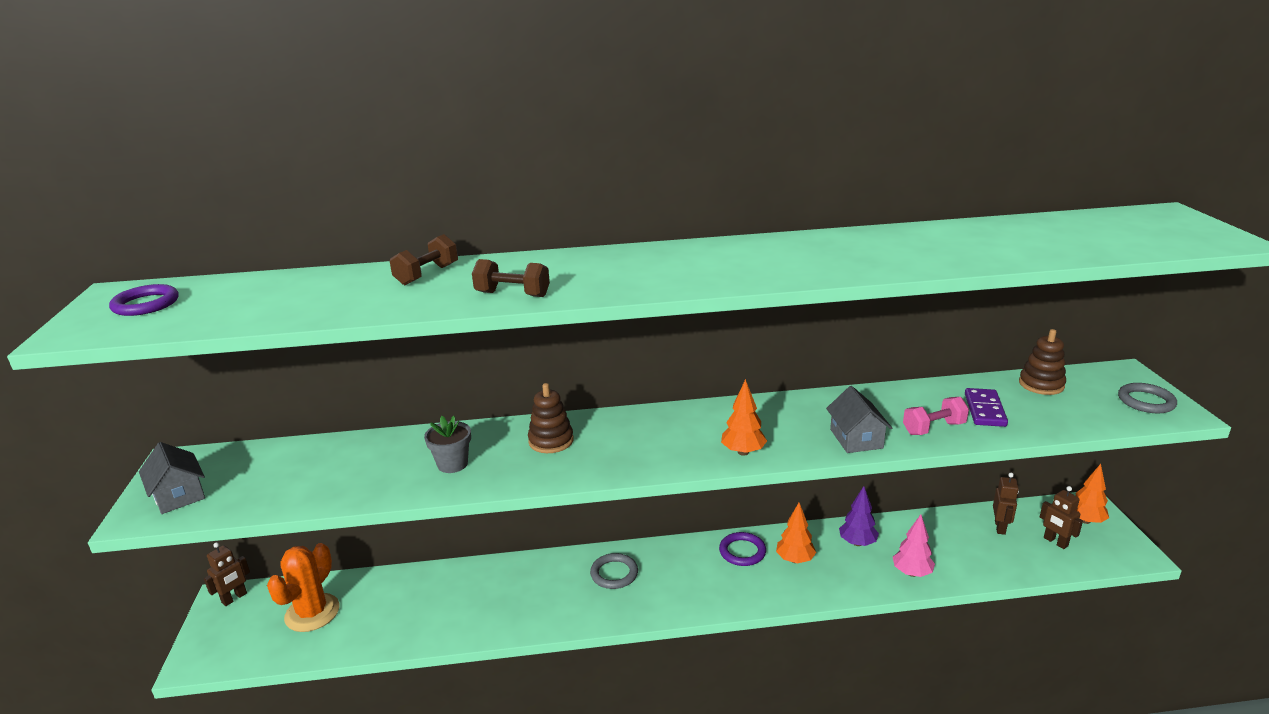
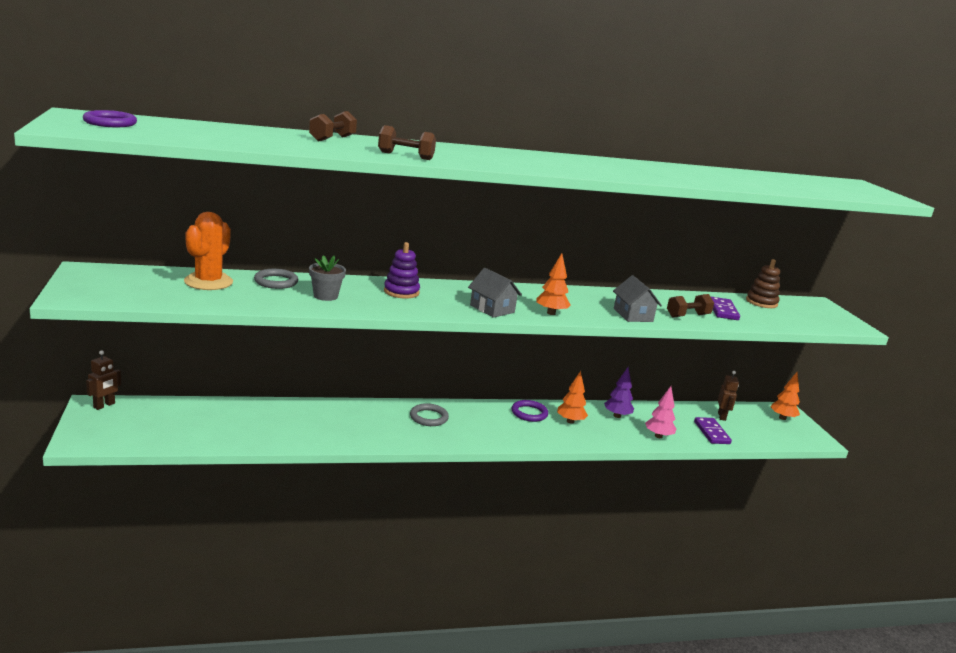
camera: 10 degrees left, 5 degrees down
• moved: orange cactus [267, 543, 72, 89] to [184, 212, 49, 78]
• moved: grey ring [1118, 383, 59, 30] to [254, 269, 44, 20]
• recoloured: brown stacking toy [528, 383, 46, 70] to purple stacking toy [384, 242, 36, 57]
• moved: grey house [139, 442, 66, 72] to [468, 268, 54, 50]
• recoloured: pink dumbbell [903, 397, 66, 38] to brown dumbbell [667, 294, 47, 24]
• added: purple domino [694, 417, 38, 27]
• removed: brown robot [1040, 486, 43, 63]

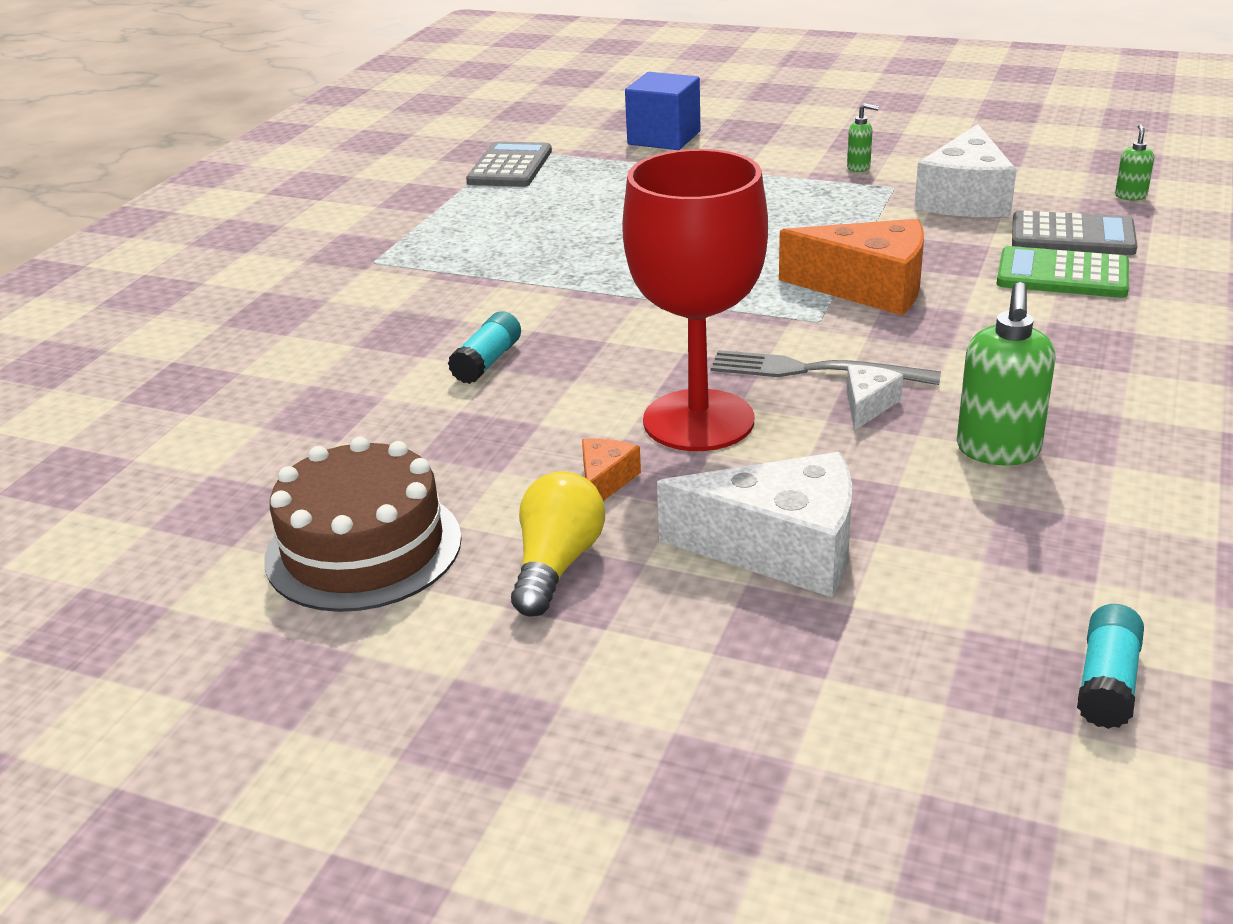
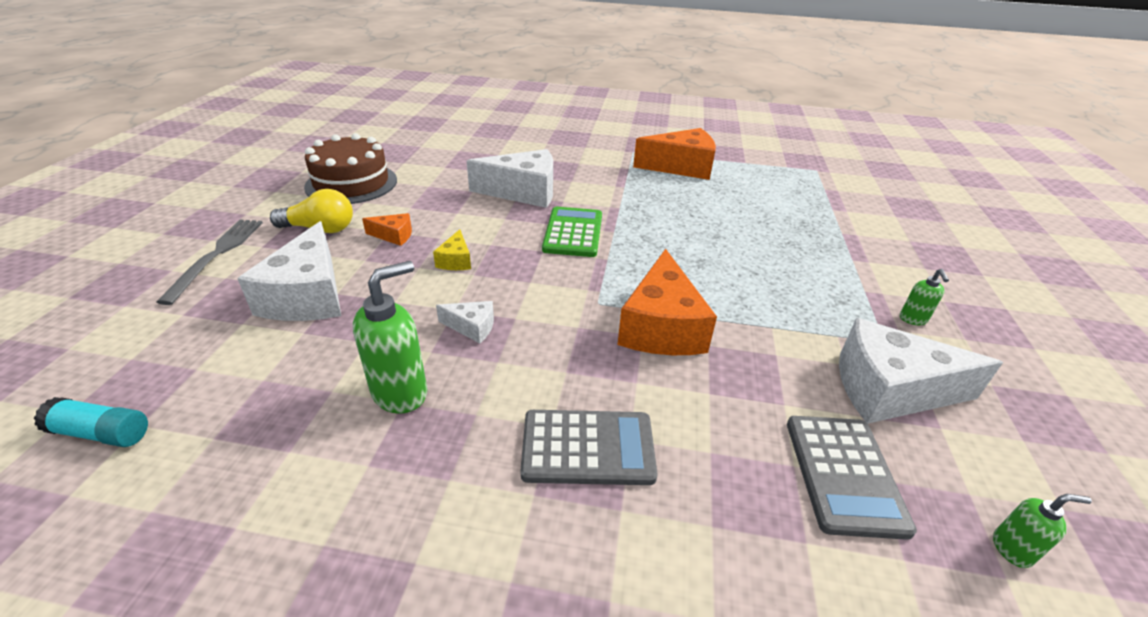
camera: 75 degrees right, 5 degrees up
• moved: grey fork [711, 350, 230, 35] to [157, 220, 106, 85]
• turned: green soap dispenser [957, 282, 99, 184] = [353, 261, 74, 153] 135 degrees clockwise
• replaced: red goblet [622, 149, 146, 302] to yellow cheese [433, 229, 38, 41]
• replaced: turquoise glue stick [448, 311, 73, 73] to white cheese [467, 149, 86, 59]
• moved: grey calculator [466, 141, 86, 46] to [520, 410, 138, 75]
• moved: green calculator [997, 246, 132, 52] to [542, 207, 60, 50]
• added: orange cheese [633, 128, 83, 52]
• removed: blue cube [625, 72, 75, 78]

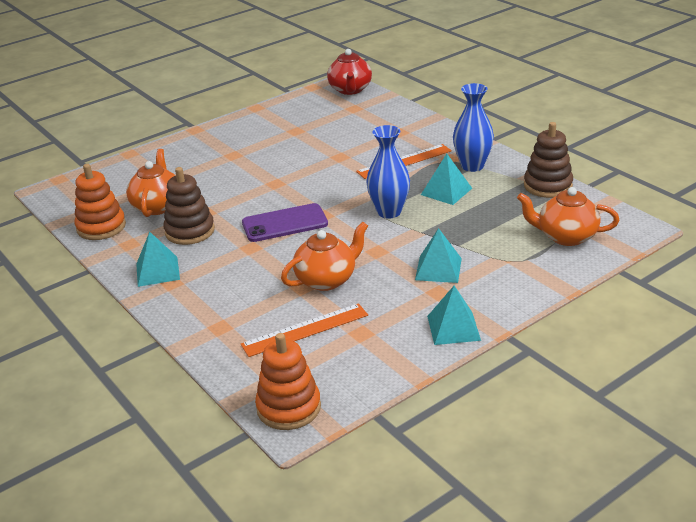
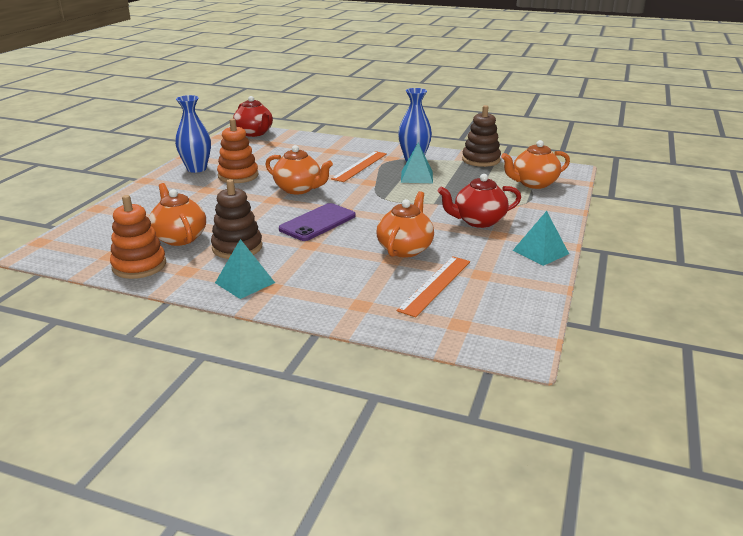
camera: 35 degrees left, 5 degrees down
• moved: blue vase [366, 125, 44, 94] to [175, 95, 36, 78]
• moved: orange stacking toy [255, 333, 66, 97] to [217, 119, 41, 64]
• added: orange teapot [265, 145, 68, 49]
• replaced: turquoise pyramid [415, 228, 47, 55] to red teapot [438, 174, 83, 54]

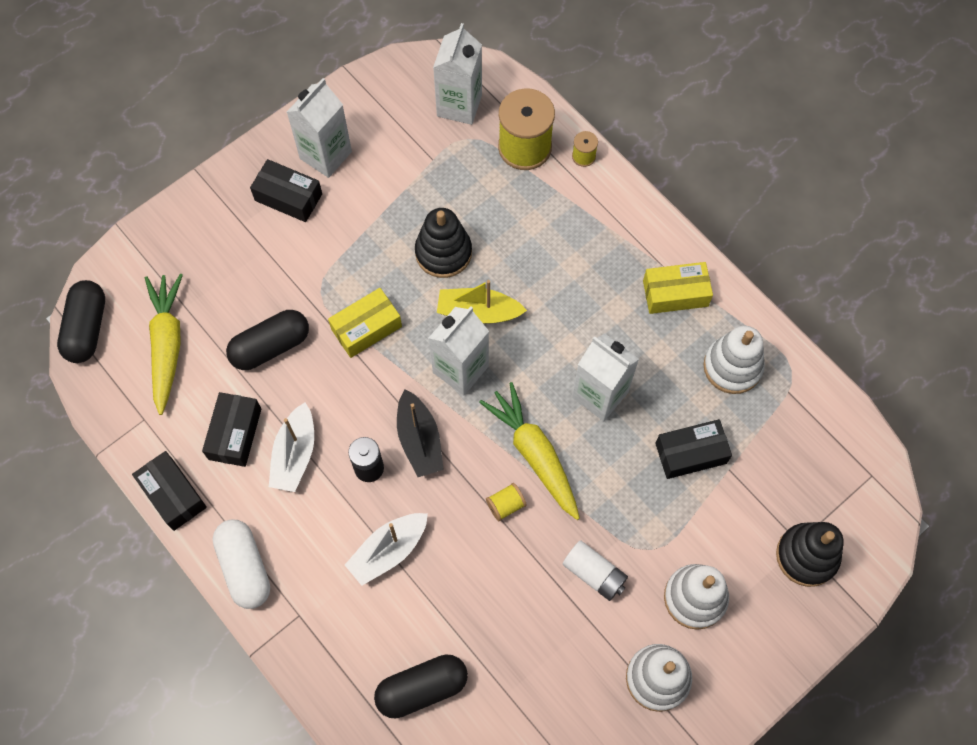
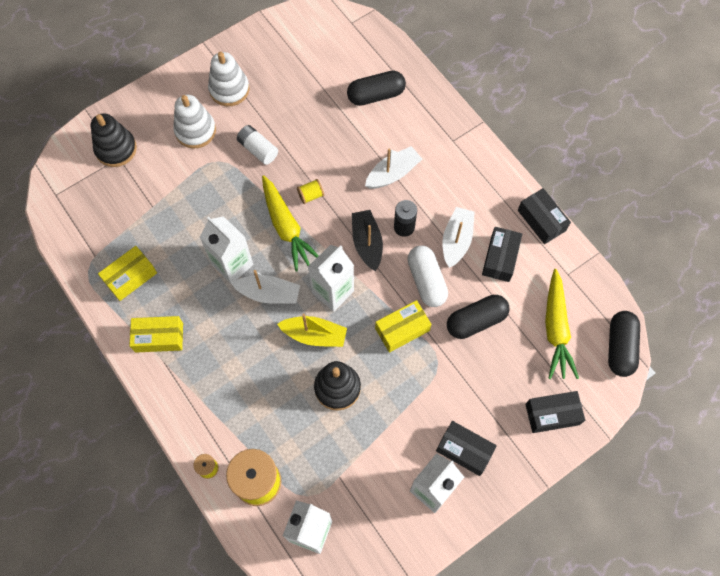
camera: 175 degrees left, 0 degrees up
• replaced: white stacking toy [703, 326, 62, 68] to yellow box [98, 246, 59, 55]
• added: white boat [231, 270, 69, 34]
• moved: white capsule [213, 520, 57, 89] to [407, 246, 41, 61]
• moved: black box [655, 419, 77, 60] to [525, 391, 60, 42]

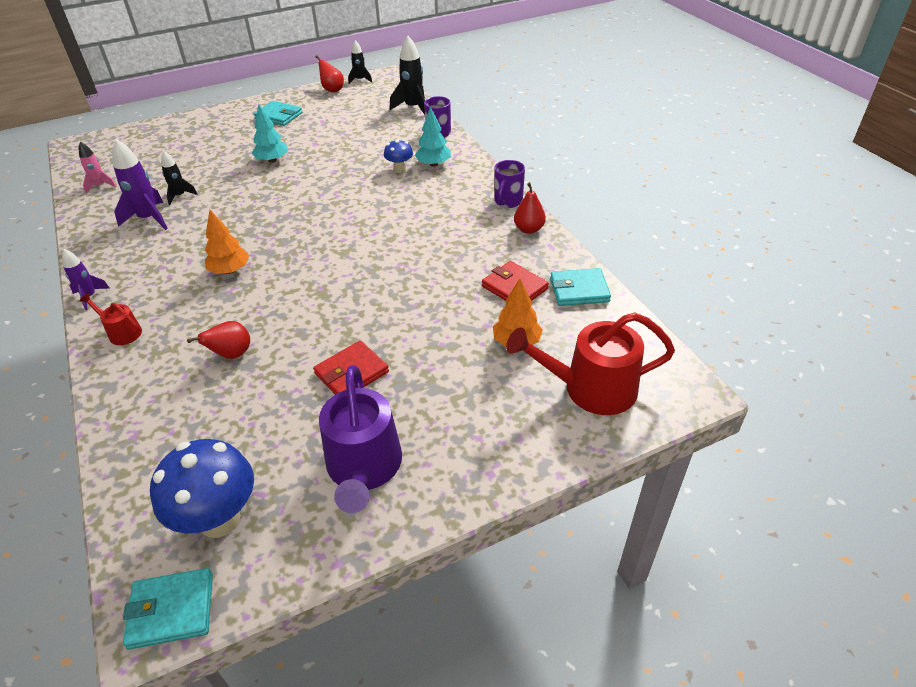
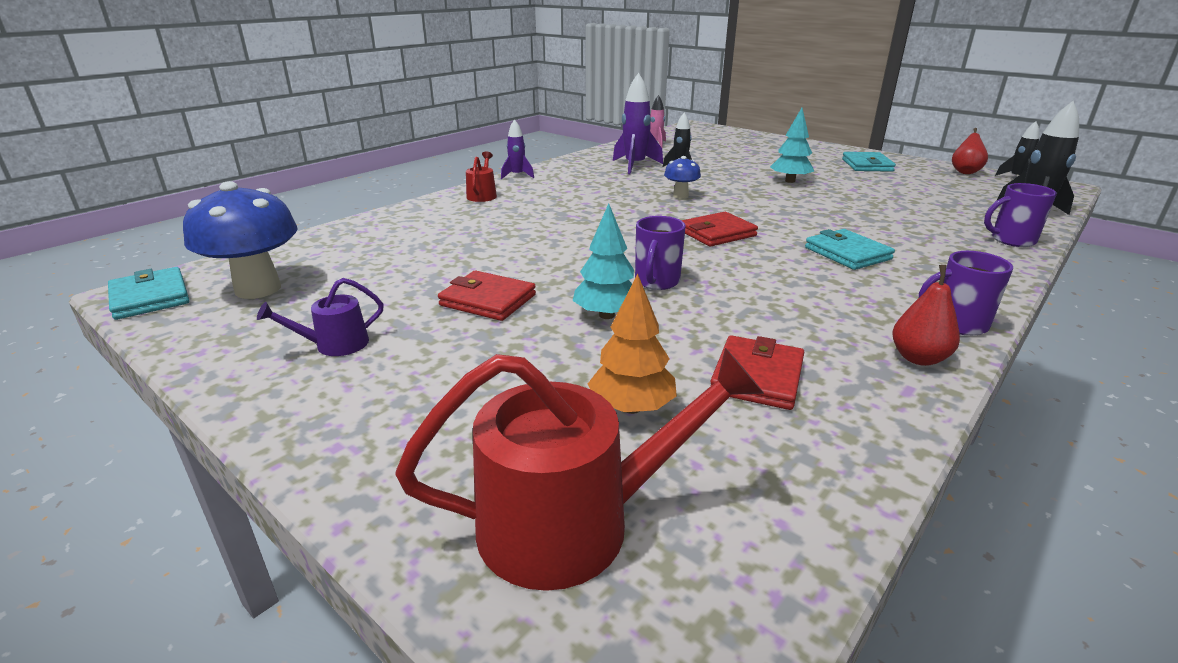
camera: 65 degrees right, 15 degrees down
• resized: purple watering can [319, 365, 83, 148] = [257, 278, 127, 78] x0.49
• turned: red watering can [506, 312, 169, 103] = [396, 348, 368, 243] 105 degrees clockwise
• moved: turquoise tree [415, 106, 36, 61] to [573, 203, 61, 116]
• added: purple mug [635, 216, 51, 74]
• moved: blue mushroom [384, 139, 29, 34] to [664, 156, 37, 43]
• added: red wallet [681, 212, 77, 35]
• moved: turquoise wallet [550, 268, 61, 38] to [805, 229, 90, 41]
• removed: red pear [187, 321, 63, 38]
• removed: orange tree [205, 209, 44, 65]

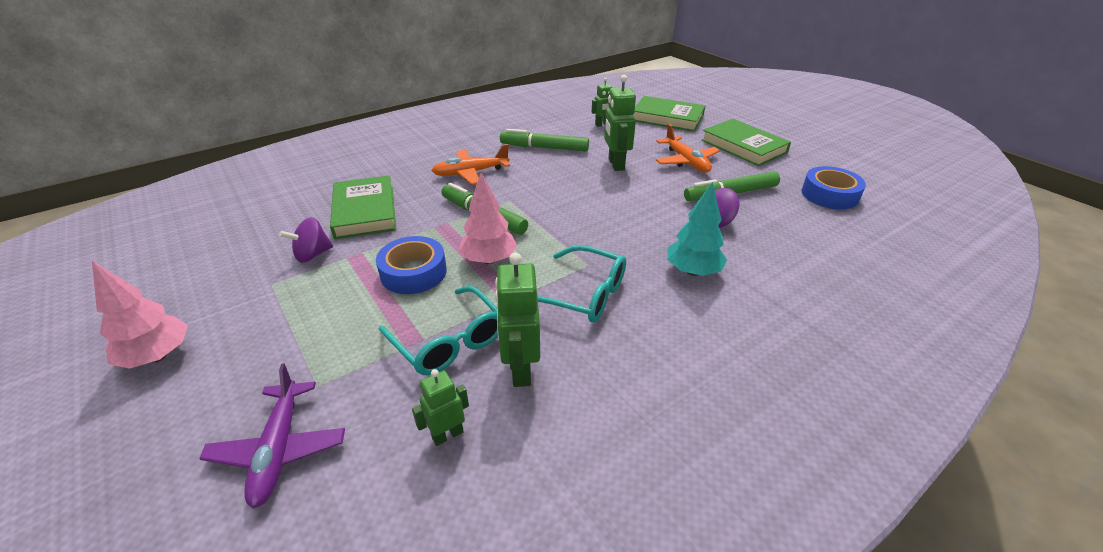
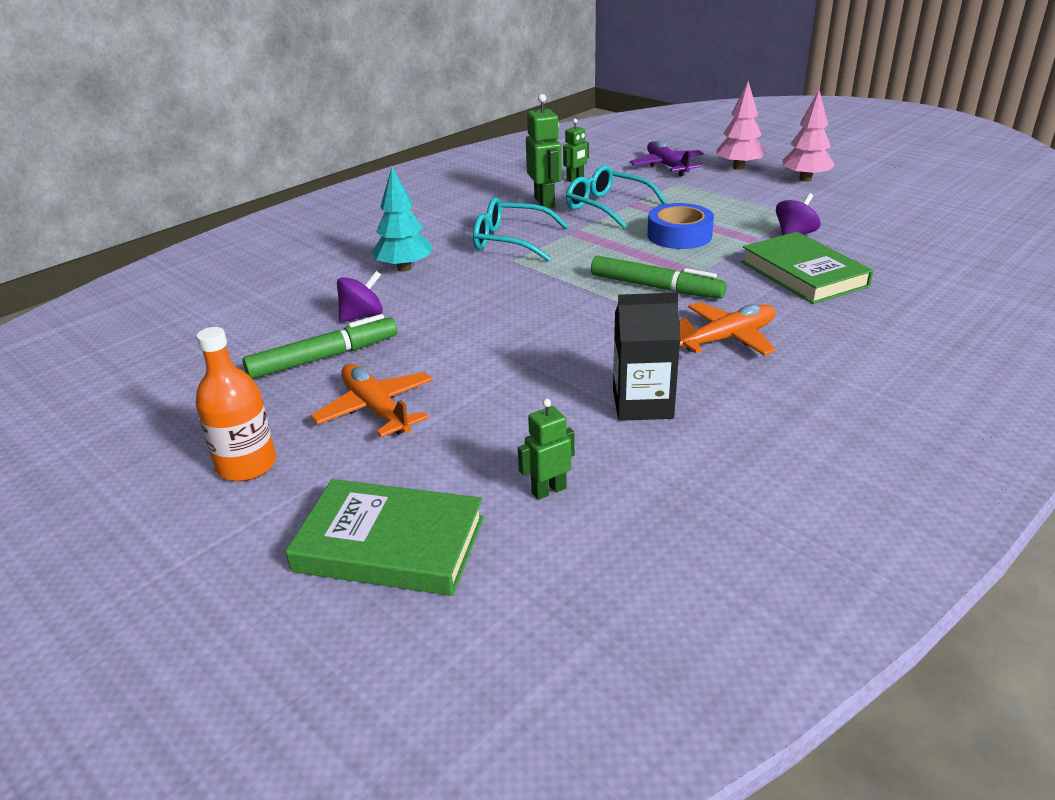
camera: 170 degrees right, 5 degrees down
• replaced: green book [701, 119, 90, 47] to orange bottle [196, 327, 80, 154]
• replaced: green marker [500, 129, 89, 23] to black carton [613, 293, 67, 128]
• moved: pink tree [459, 172, 58, 92] to [716, 81, 50, 89]
• removed: green robot [604, 75, 32, 96]
• removed: blue tape [802, 166, 64, 44]

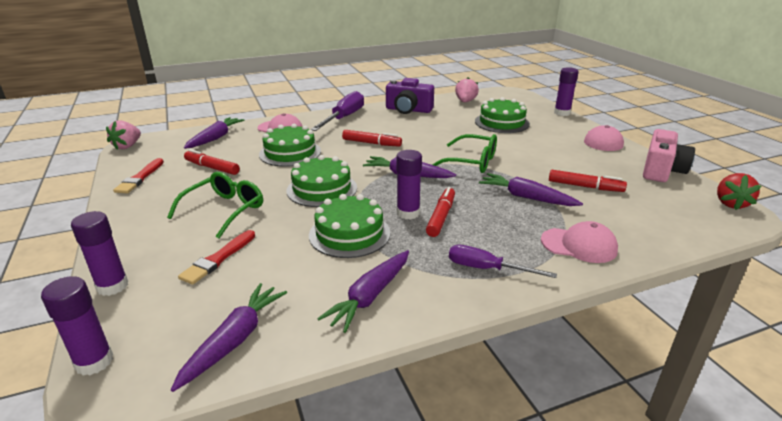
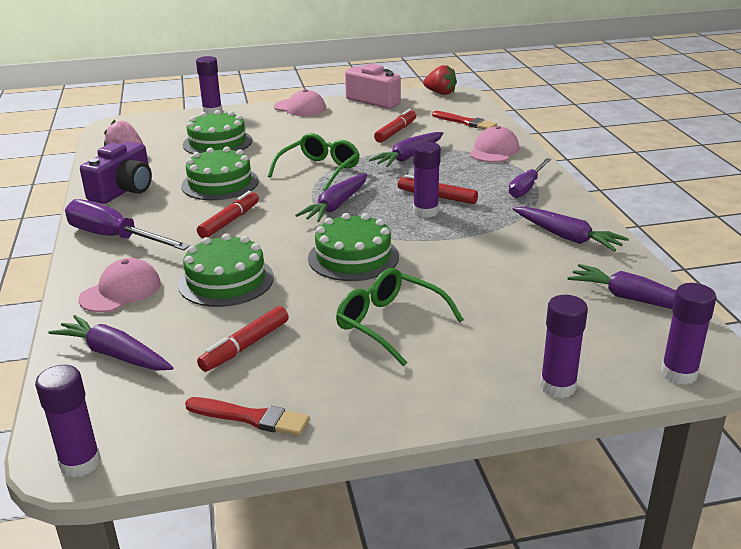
camera: 80 degrees left, 0 degrees up
• replaced: pink strawberry [106, 120, 35, 30] to purple glue stick [35, 365, 66, 113]
• moved: green cake [309, 194, 81, 64] to [181, 147, 78, 53]
• moved: red brush [178, 230, 77, 55] to [432, 111, 65, 18]

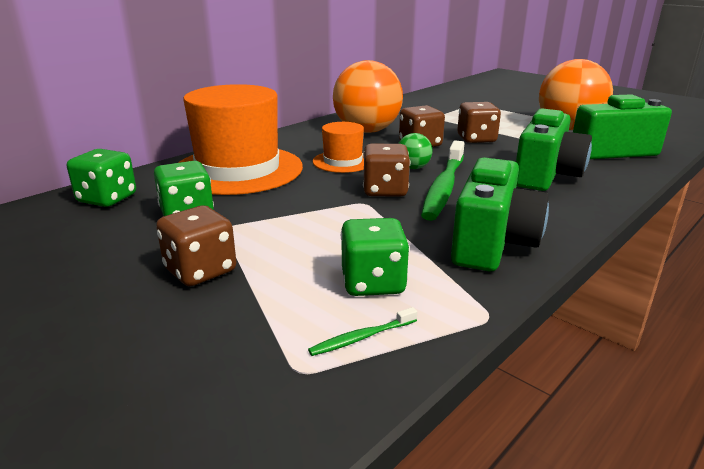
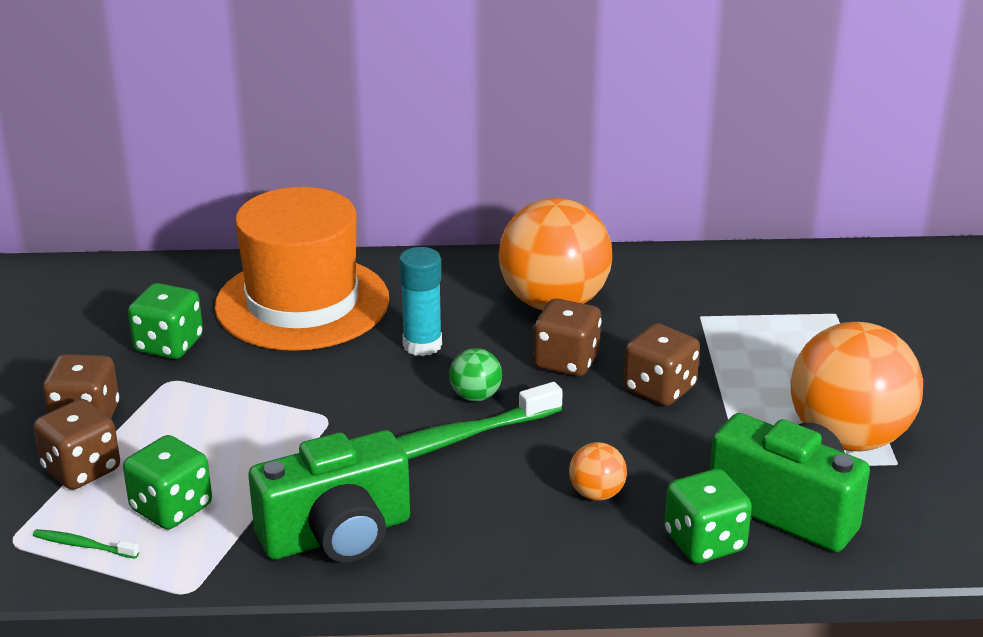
camera: 45 degrees right, 5 degrees up
• moved: brown dice [363, 144, 47, 53] to [33, 399, 87, 91]
• replaced: orange hat [313, 122, 51, 51] to turquoise glue stick [399, 247, 43, 109]
• replaced: green camera [516, 108, 76, 83] to orange ball [569, 442, 58, 59]
• moved: green dice [67, 149, 69, 58] to [664, 469, 88, 95]

